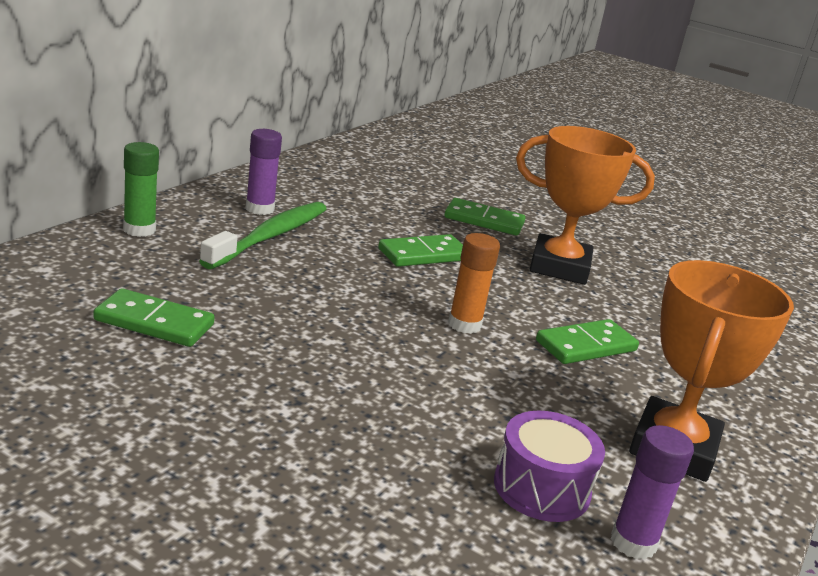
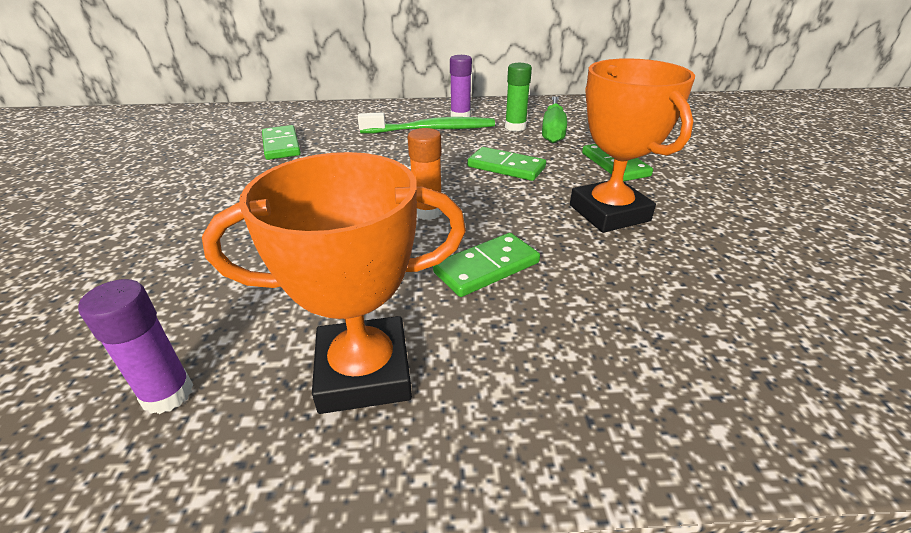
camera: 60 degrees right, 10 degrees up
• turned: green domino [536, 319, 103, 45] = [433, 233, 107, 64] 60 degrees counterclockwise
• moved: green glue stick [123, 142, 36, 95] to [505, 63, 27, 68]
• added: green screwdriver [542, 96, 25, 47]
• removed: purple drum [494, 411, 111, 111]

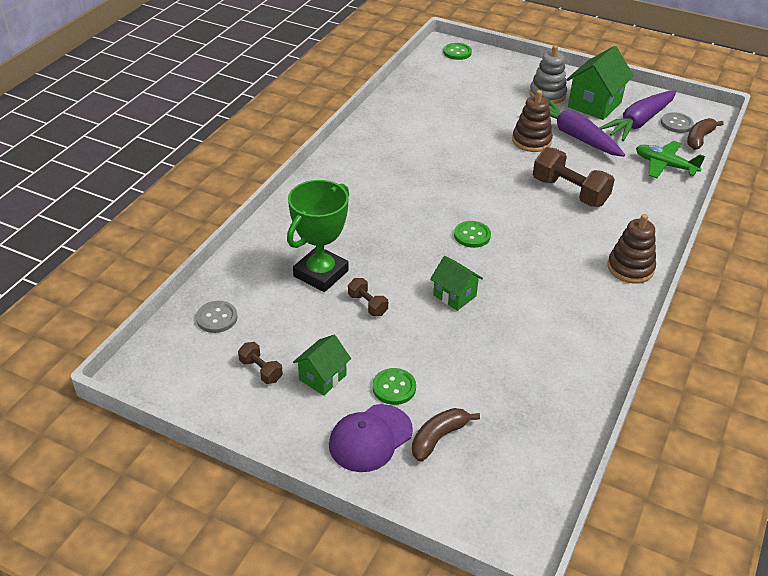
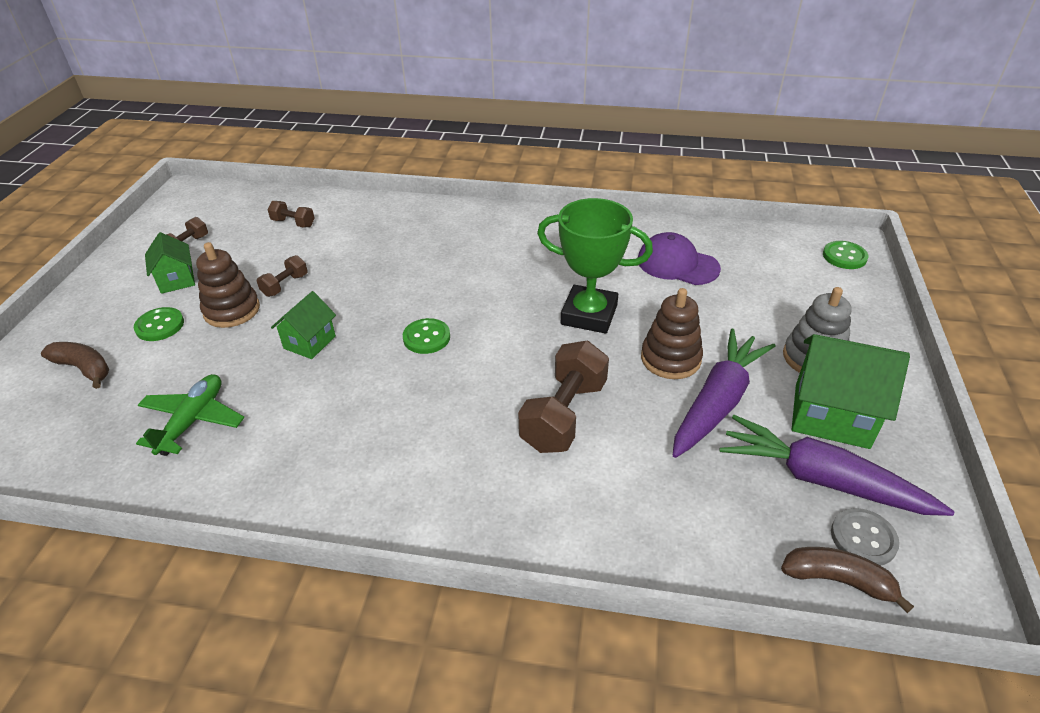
camera: 75 degrees right, 0 degrees up
• moved: green plane [636, 141, 69, 37] to [136, 374, 108, 82]
• turned: green house [293, 335, 58, 61] = [145, 232, 50, 62] 45 degrees clockwise
• moved: brown stacking toy [607, 214, 49, 69] to [196, 242, 64, 86]
• added: brown dumbbell [268, 201, 47, 26]
• moved: green trophy [287, 180, 62, 112] to [537, 198, 116, 135]
• moved: purple cap [329, 404, 84, 68] to [638, 232, 83, 53]
• removed: grey button [196, 301, 42, 32]

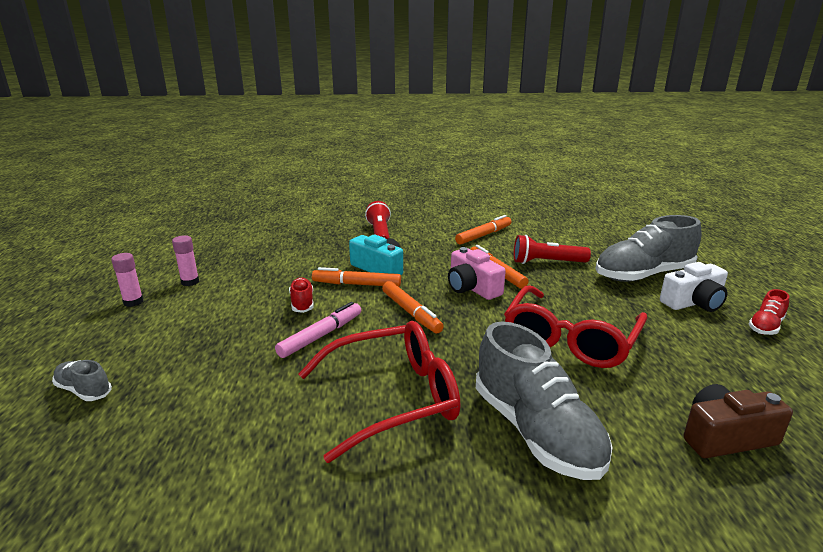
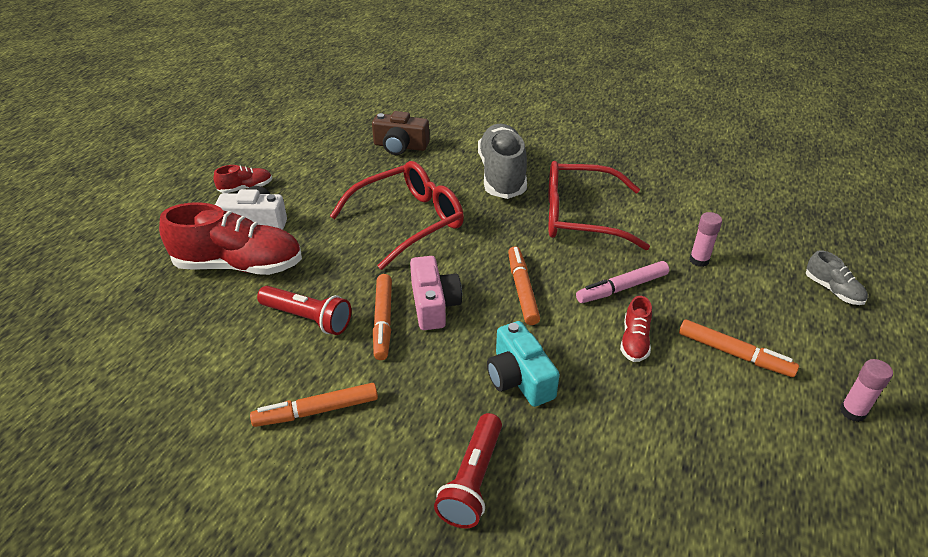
camera: 155 degrees left, 15 degrees up
• recoloured: grey shoe [595, 215, 107, 67] to red shoe [159, 202, 143, 73]
• moved: orange marker [312, 267, 89, 20] to [679, 319, 120, 58]
• moved: pink glue stick [172, 235, 27, 51] to [689, 212, 33, 55]

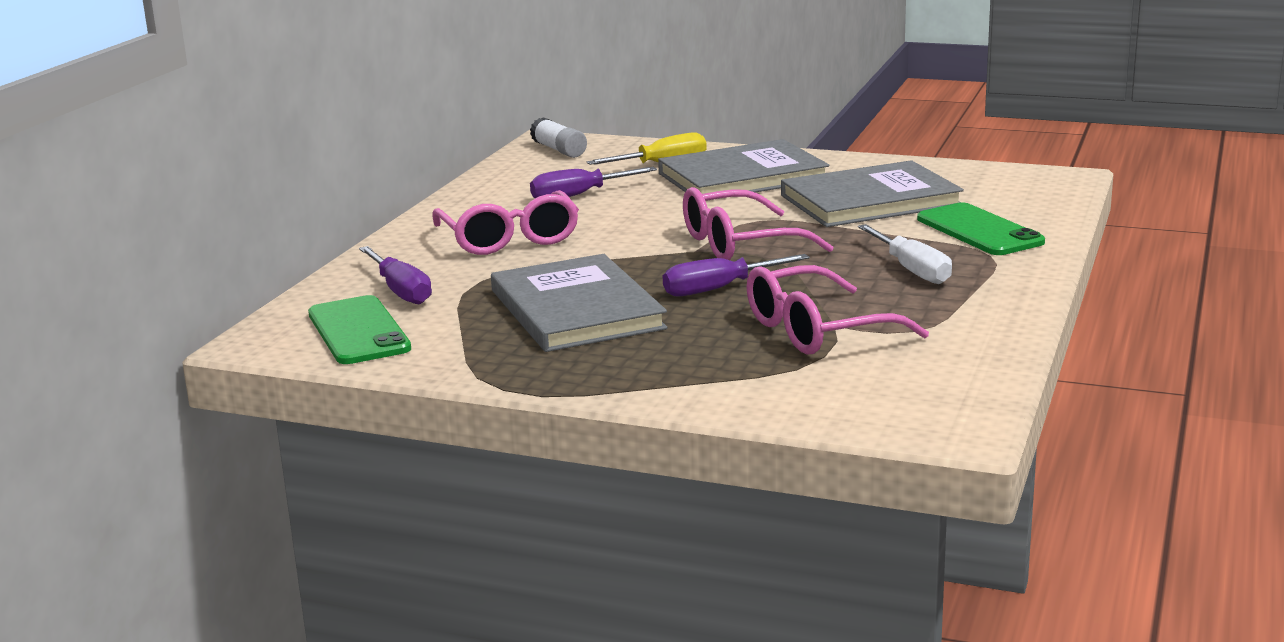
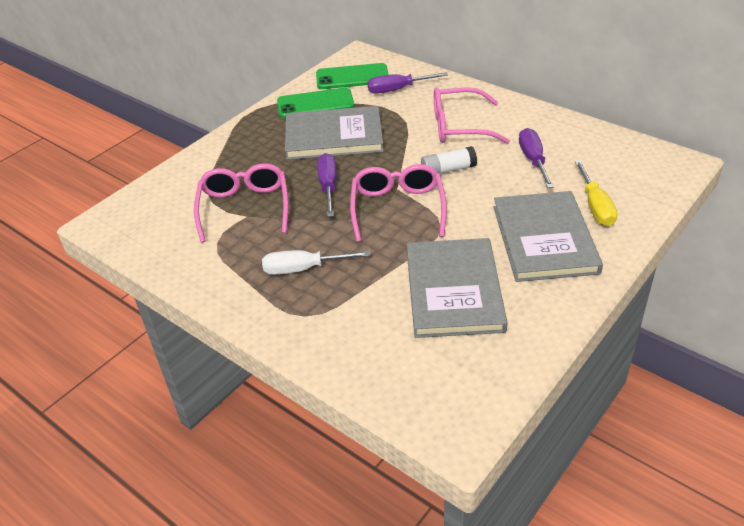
camera: 110 degrees right, 20 degrees up
• moved: green phone [917, 202, 128, 53] to [277, 88, 77, 30]
• moved: white glue stick [530, 117, 57, 41] to [421, 146, 56, 28]

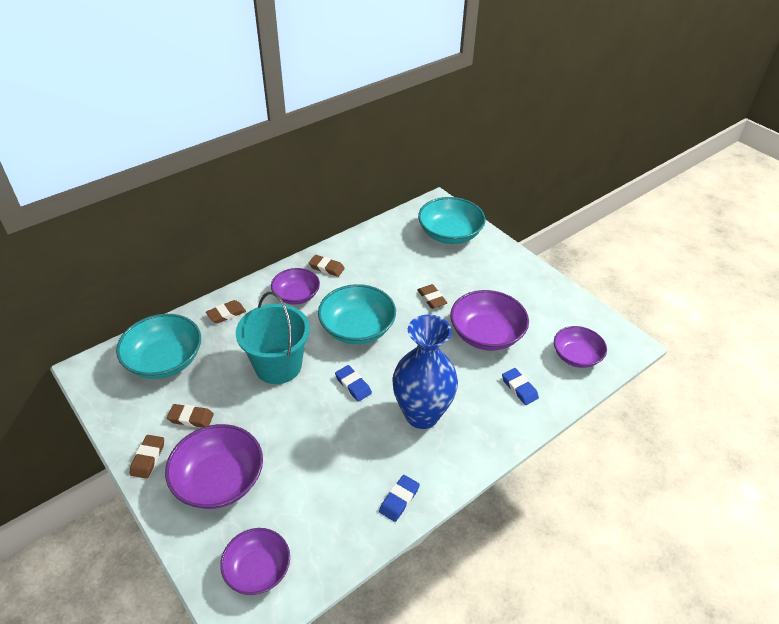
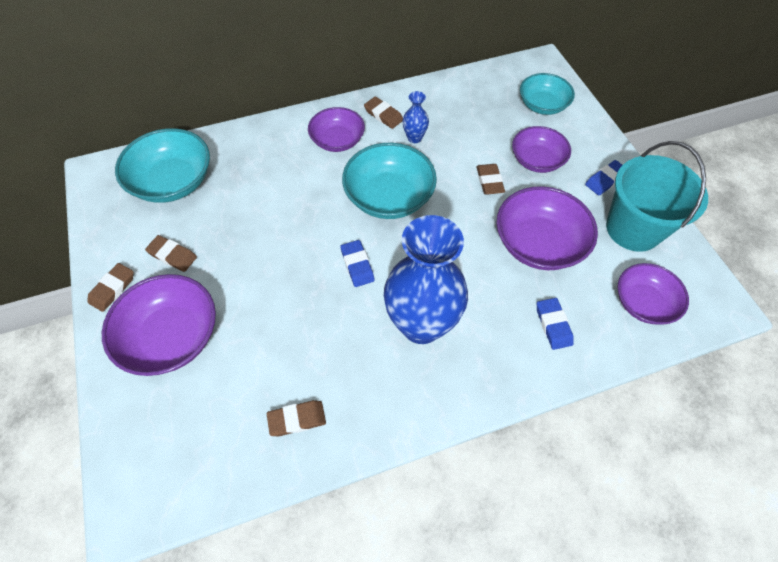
camera: 20 degrees right, 15 degrees up
• moved: brown eraser [206, 300, 40, 23] to [267, 400, 59, 36]
• added: blue vase [403, 91, 26, 52]
• moved: purple bowl [220, 528, 70, 67] to [512, 126, 59, 47]
• resized: turquoise bowl [418, 197, 67, 47] = [520, 73, 55, 42] x0.66
• moved: blue eraser [379, 475, 41, 47] to [585, 160, 37, 36]
• moved: turquoise bucket [236, 292, 74, 92] to [606, 141, 102, 111]

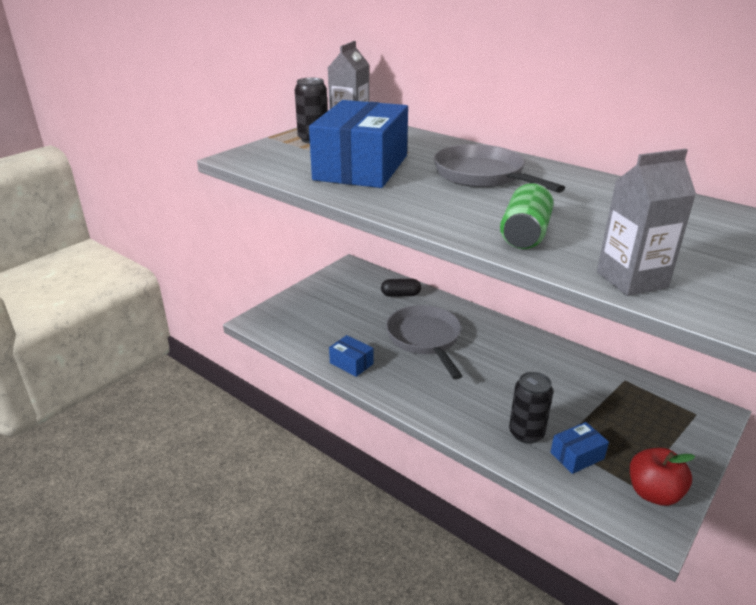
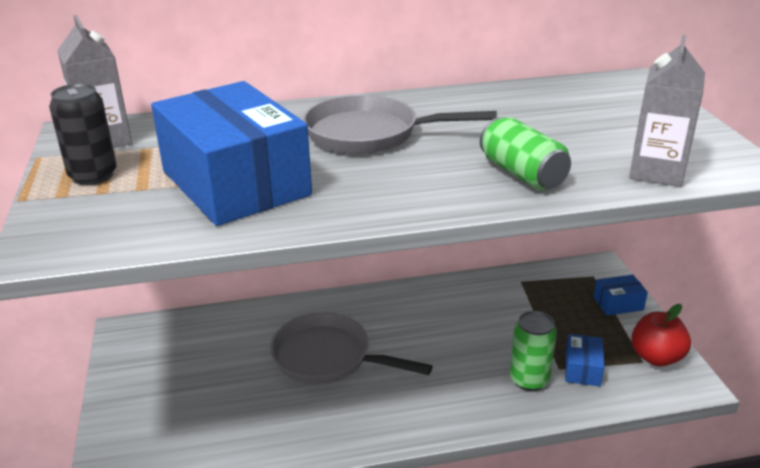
camera: 50 degrees left, 0 degrees up
• recoloured: black can [509, 372, 44, 72] to green can [510, 311, 47, 80]
• moved: blue box [329, 335, 45, 42] to [593, 275, 55, 41]
• removed: black capsule [381, 279, 40, 18]

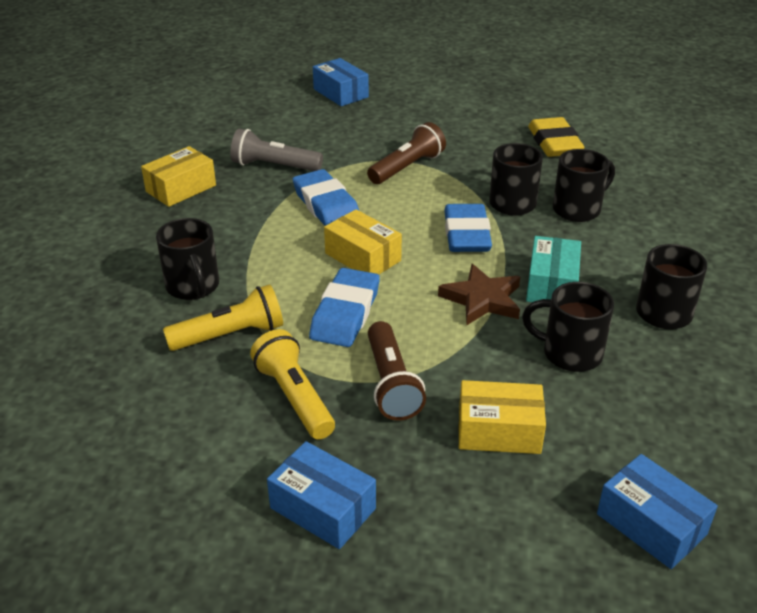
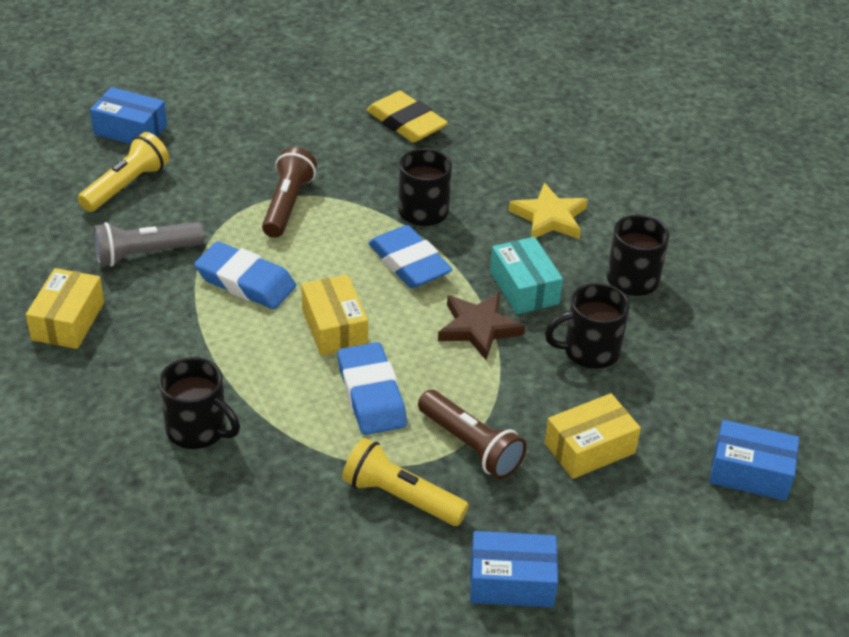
camera: 35 degrees left, 5 degrees up
• moved: yellow flashlight [163, 284, 120, 67] to [78, 132, 91, 80]
• turned: yellow box [324, 209, 78, 66] = [301, 275, 67, 81] 60 degrees clockwise
• added: yellow star [509, 183, 79, 56]
• removed: black mug [553, 149, 62, 73]

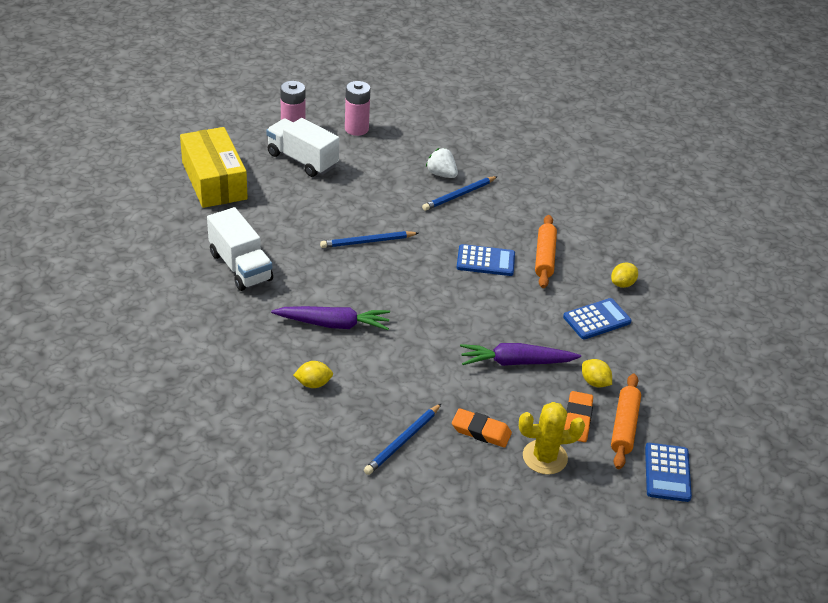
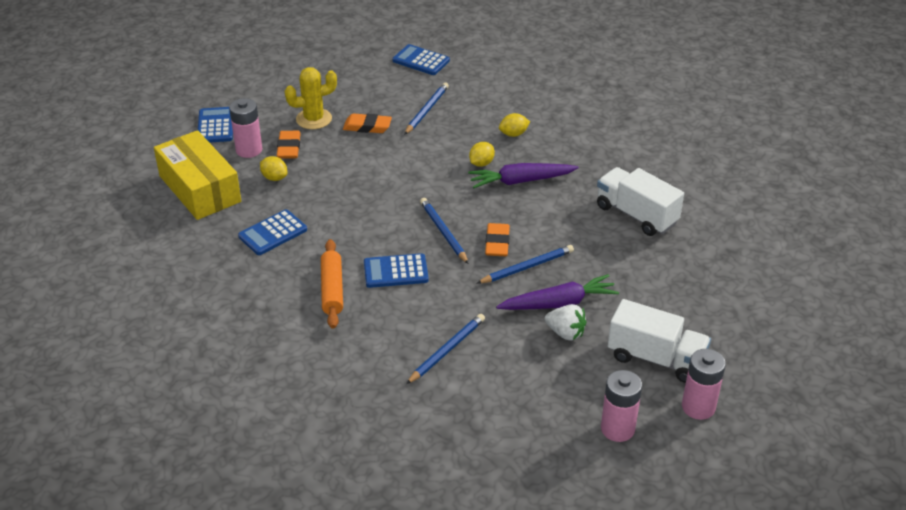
camera: 170 degrees right, 0 degrees up
• moved: yellow box [180, 127, 68, 81] to [154, 130, 87, 90]
• replaced: orange rolling pin [611, 374, 30, 95] to pink battery [229, 98, 34, 60]
• added: blue calculator [392, 44, 58, 31]
• added: blue pencil [420, 198, 49, 66]
• moved: yellow lemon [611, 263, 27, 25] to [469, 142, 26, 25]
• added: orange eraser [485, 223, 25, 33]
• moved: purple carrot [460, 343, 121, 23] to [496, 274, 123, 36]
• moved: white strawberry [426, 148, 32, 30] to [545, 304, 42, 37]

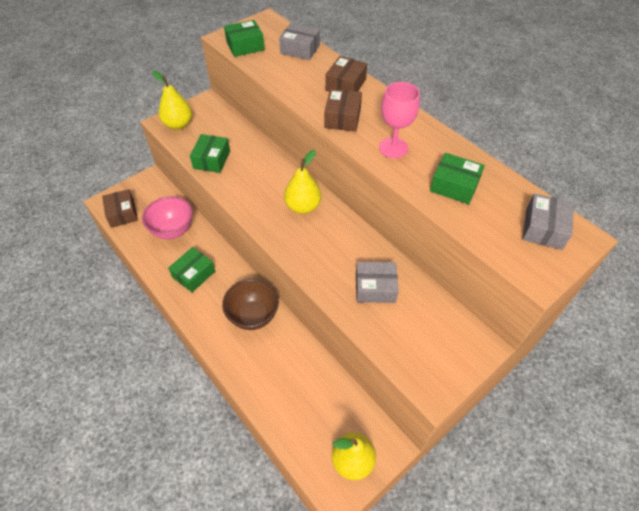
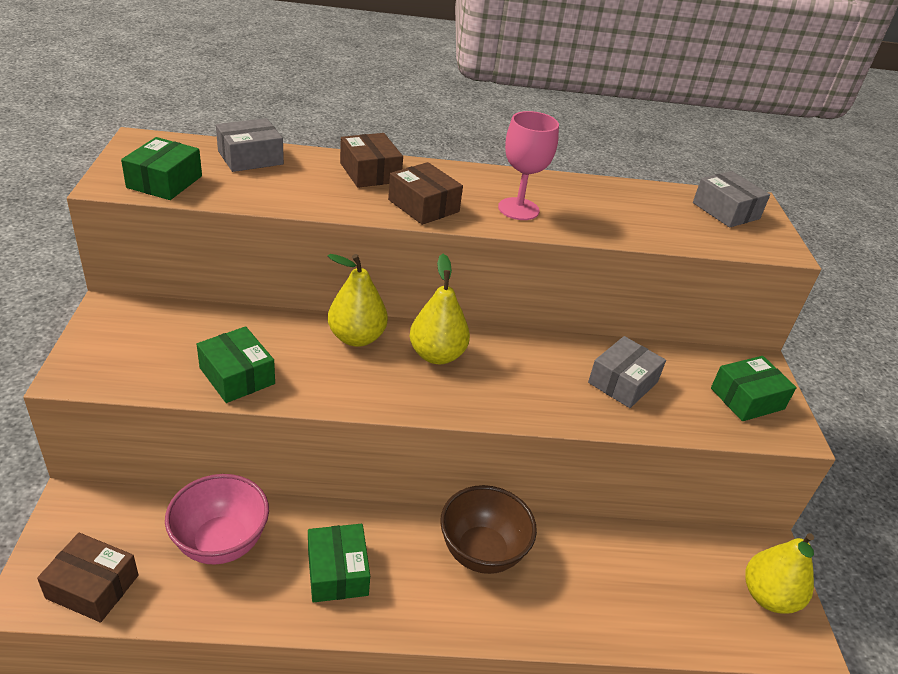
camera: 55 degrees left, 15 degrees down
• moved: yellow pear [152, 70, 40, 60] to [328, 254, 60, 93]
• moved: green box [430, 153, 55, 51] to [711, 356, 86, 65]

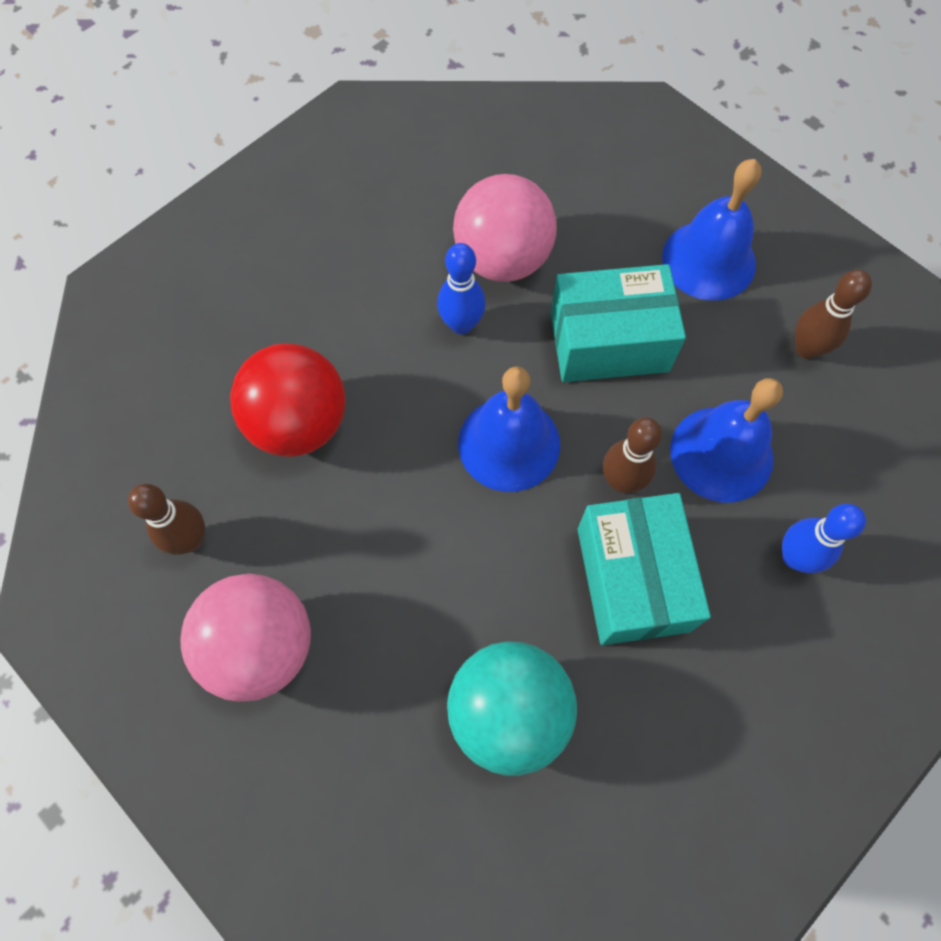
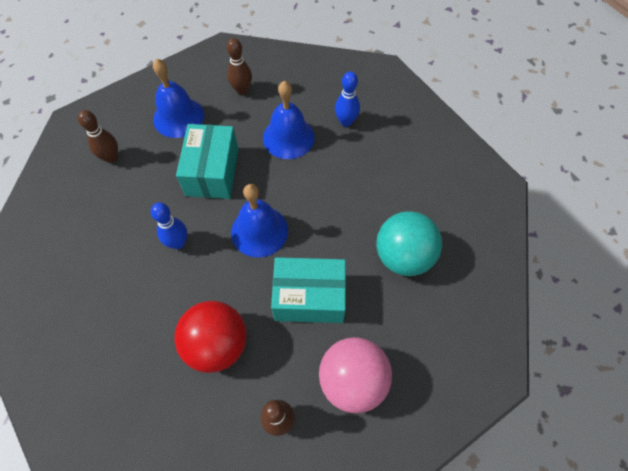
camera: 80 degrees left, 5 degrees down
• moved: brown bowling pin [603, 417, 59, 76] to [78, 110, 40, 53]
• moved: turquoise box [578, 493, 133, 152] to [271, 257, 75, 66]
• removed: pink ball [453, 174, 104, 108]

